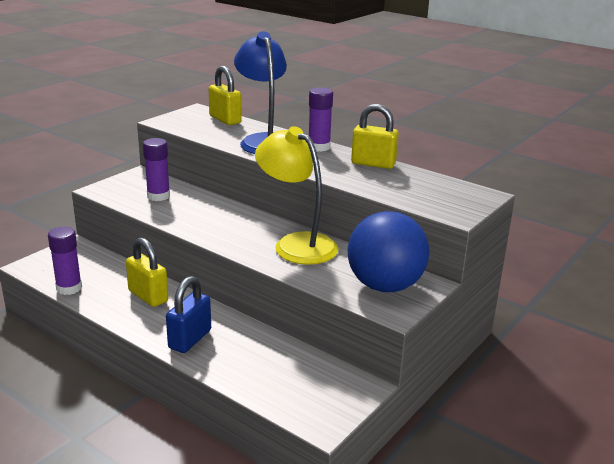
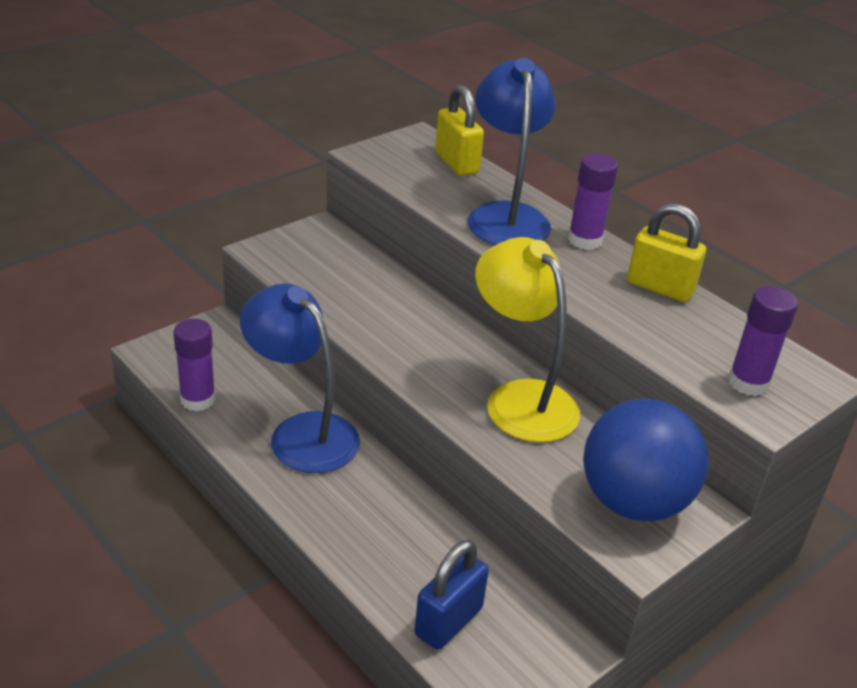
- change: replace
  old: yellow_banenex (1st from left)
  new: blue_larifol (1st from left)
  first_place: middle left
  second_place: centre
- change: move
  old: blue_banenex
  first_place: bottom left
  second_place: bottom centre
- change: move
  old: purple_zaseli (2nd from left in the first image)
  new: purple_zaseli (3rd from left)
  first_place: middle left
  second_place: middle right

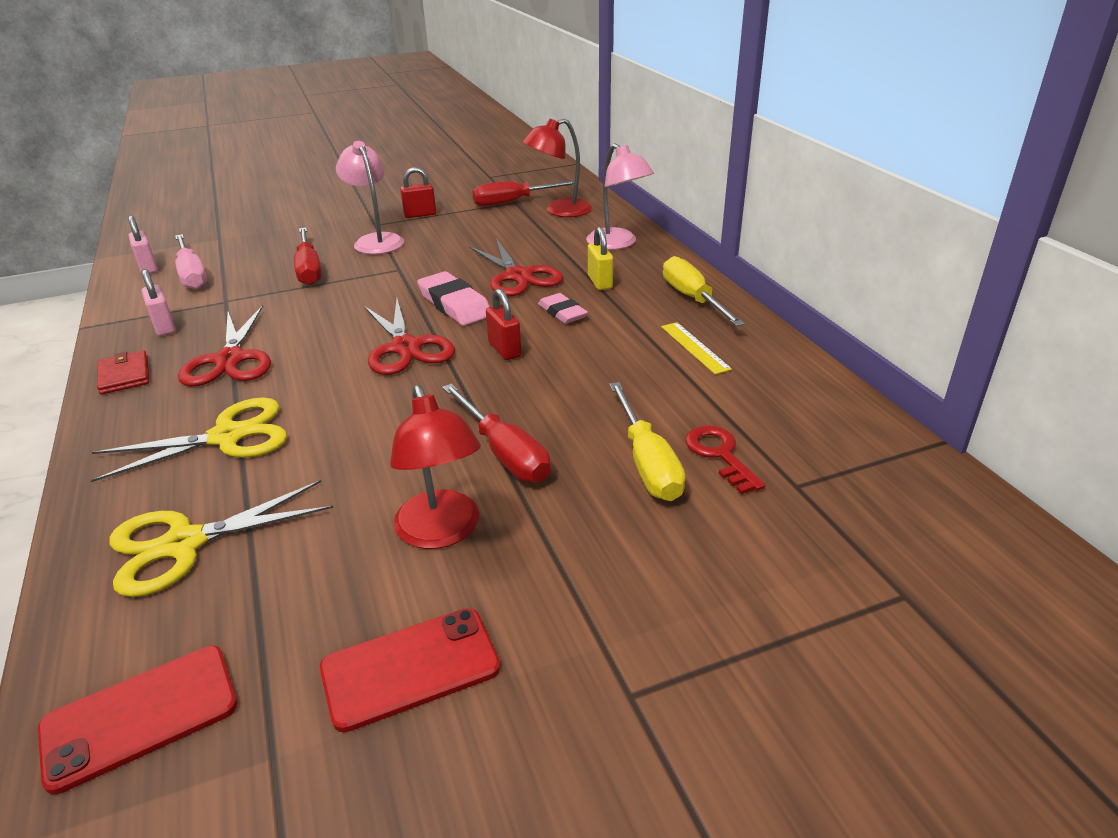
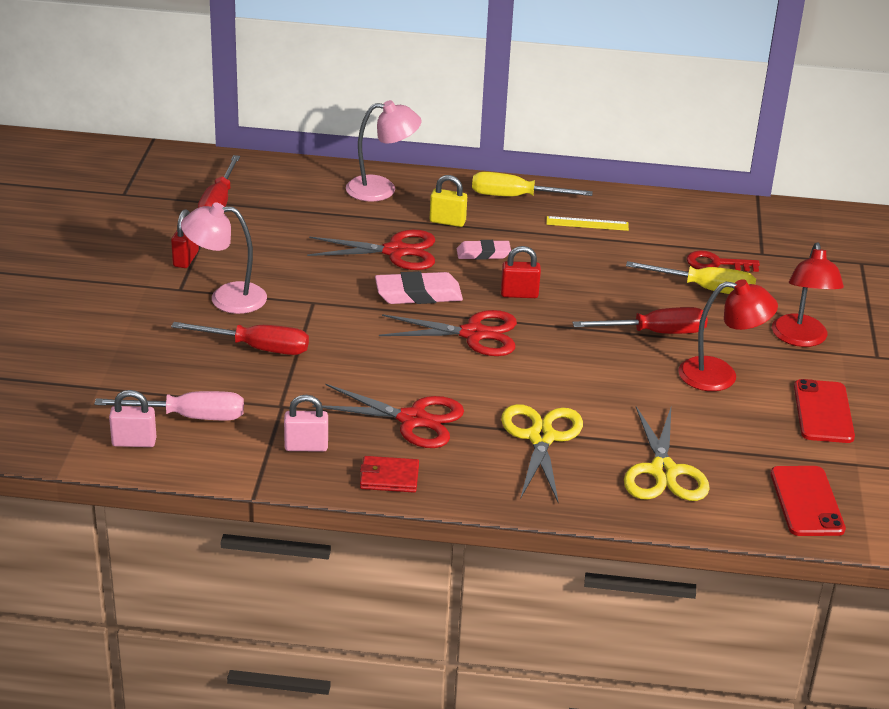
- change: move
  old: red_larifol (2nd from left)
  first_place: top centre
  second_place: middle right

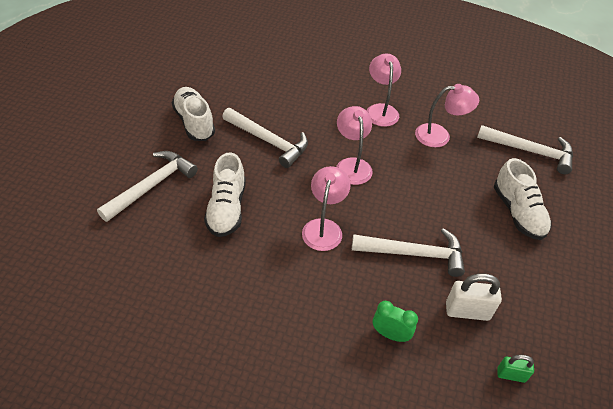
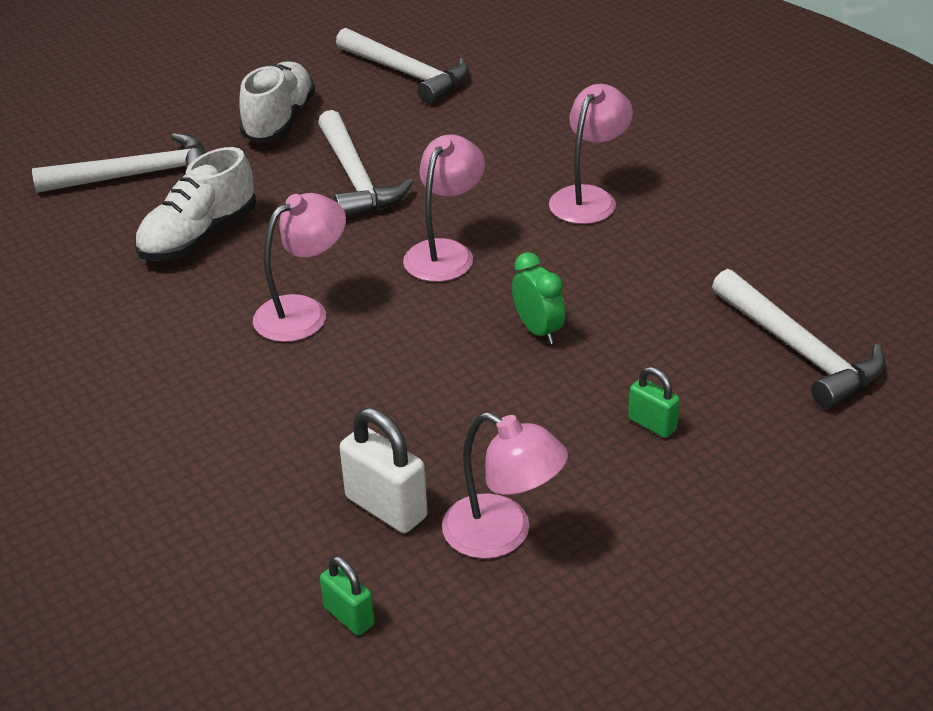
- change: move
  old: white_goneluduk (3rd from left)
  first_place: centre
  second_place: top centre
- change: move
  old: pink_larifol (4th from left in the first image)
  new: pink_larifol (3rd from left)
  first_place: top right
  second_place: bottom centre
- change: move
  old: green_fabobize
  first_place: bottom centre
  second_place: centre
- change: replace
  old: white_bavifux (3rd from left)
  new: green_banenex (2nd from left)
  first_place: middle right
  second_place: middle right

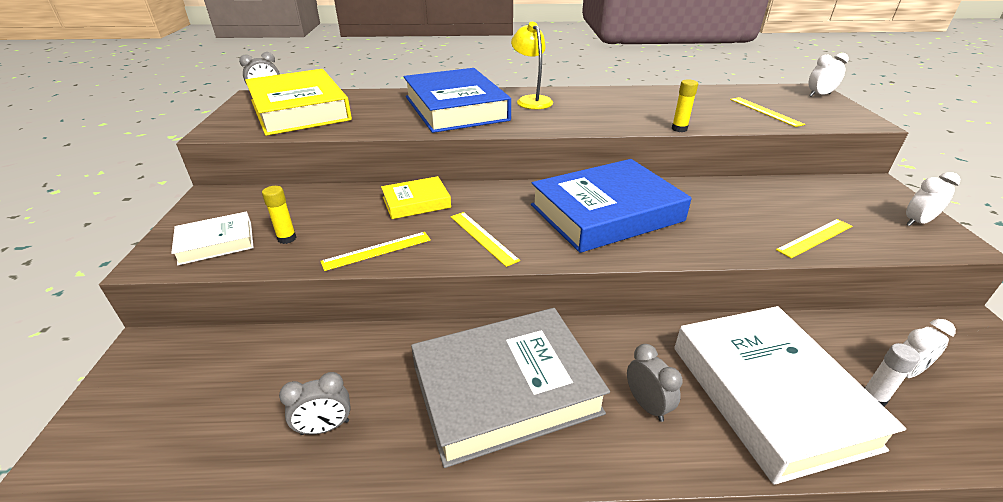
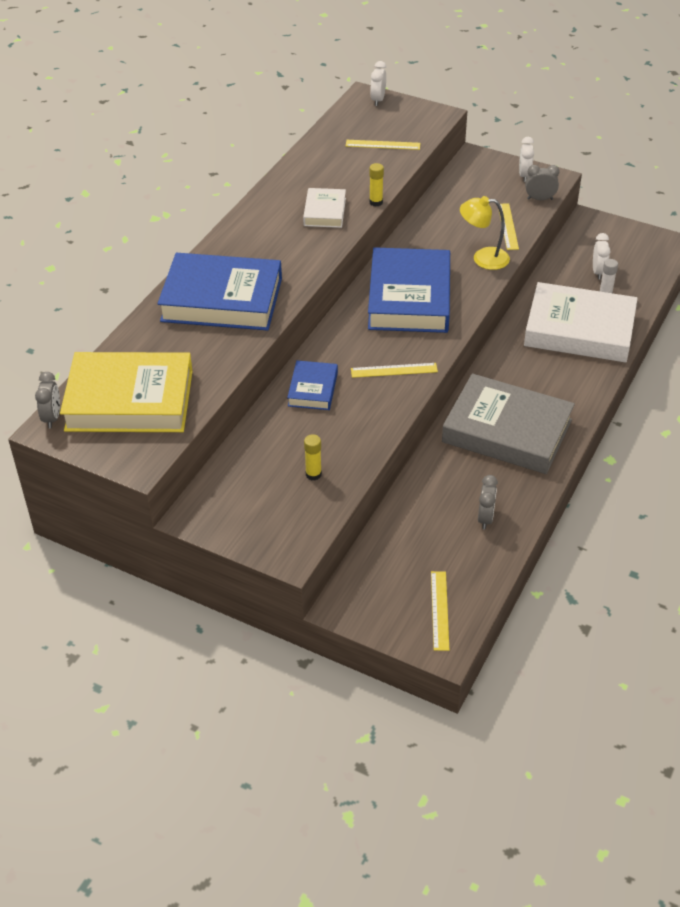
- change: recolor
  old: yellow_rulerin (2nd from left)
  new: blue_rulerin (2nd from left)
  first_place: centre
  second_place: centre
- change: move
  old: white_rulerin (1st from left)
  first_place: middle left
  second_place: top centre
- change: move
  old: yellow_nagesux (1st from left in the first image)
  new: yellow_nagesux (3rd from left)
  first_place: centre
  second_place: bottom centre
- change: rotate
  old: grey_rulerin
  first_place: bottom centre
  second_place: middle right
  degrees: -75
- change: move
  old: yellow_larifol
  first_place: top centre
  second_place: top right
- change: move
  old: grey_fabobize (3rd from left)
  first_place: bottom centre
  second_place: top right

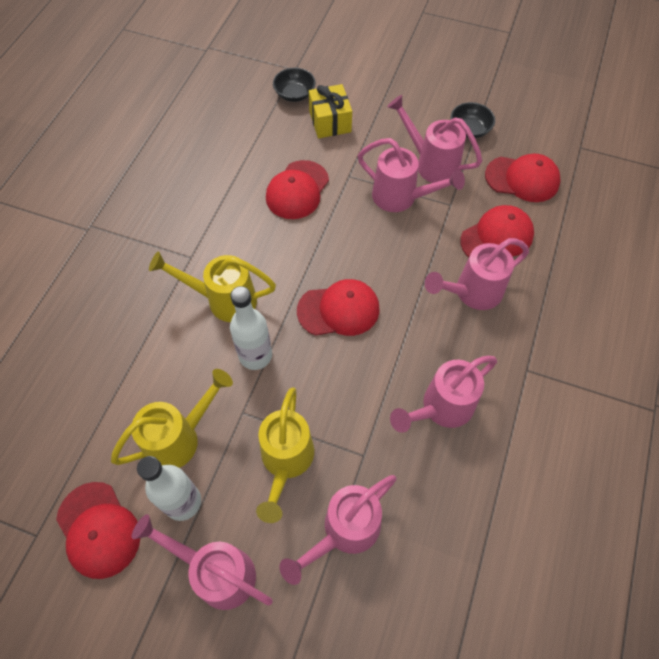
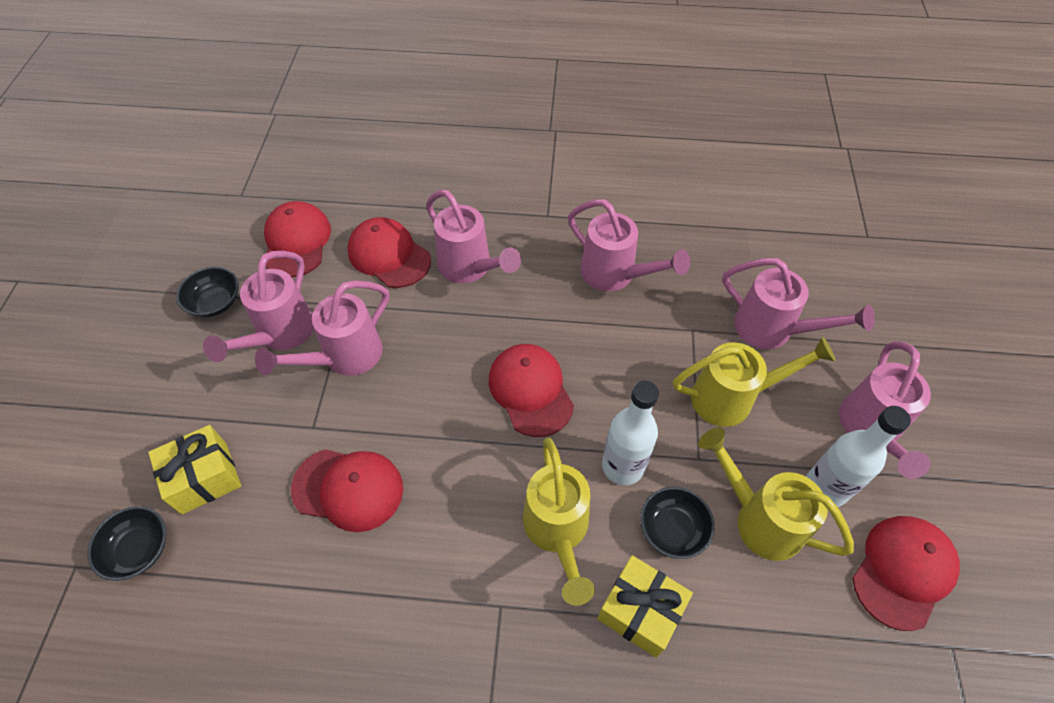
- change: rotate
  old: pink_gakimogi (3rd from left in the first image)
  first_place: top centre
  second_place: middle left
  degrees: -150
- change: insert
  new: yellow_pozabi (2nd from left)
  second_place: bottom centre
- change: insert
  new: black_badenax (3rd from left)
  second_place: bottom centre

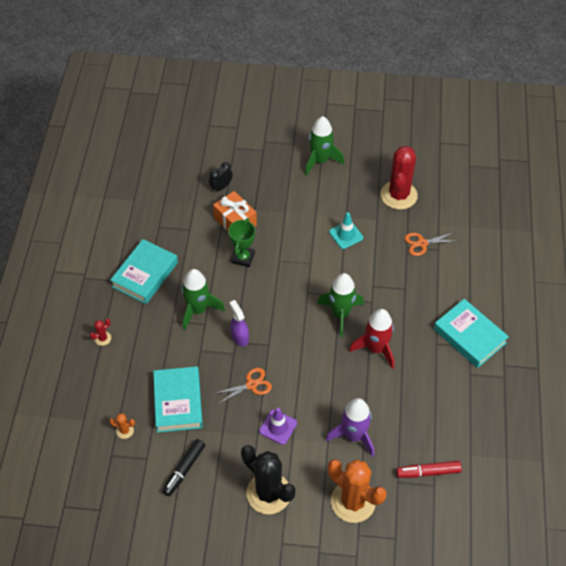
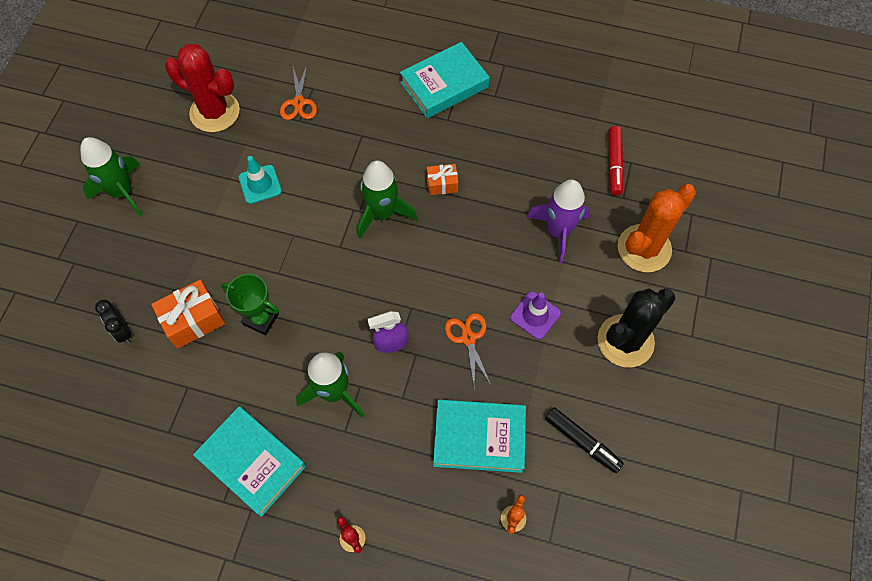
- change: replace
  old: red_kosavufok
  new: orange_pozabi (2nd from left)
  first_place: centre
  second_place: top centre

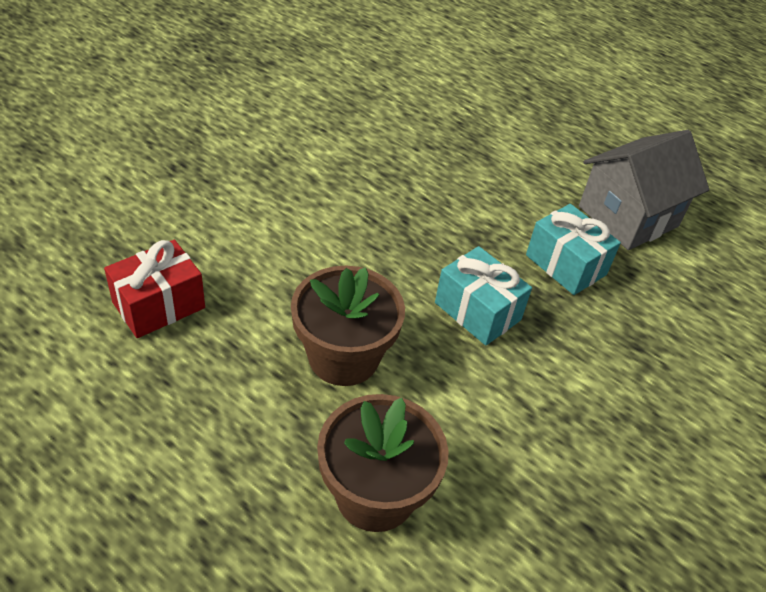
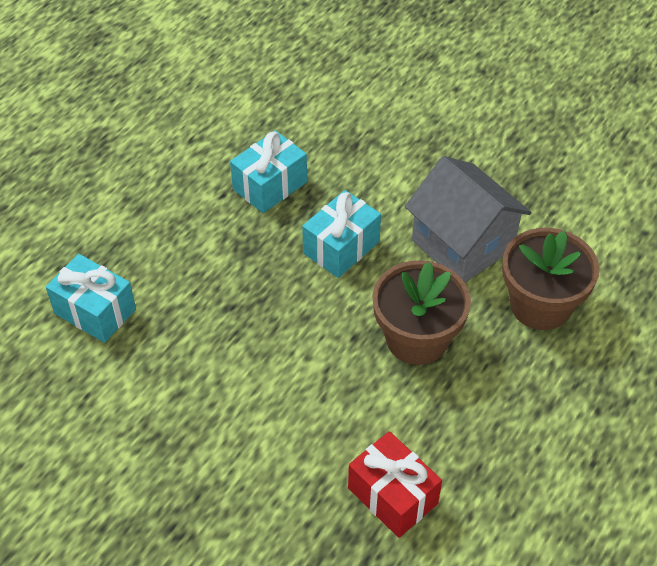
- change: insert
  new: turquoise_pozabi (1st from left)
  second_place: middle left
- change: move
  old: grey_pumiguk
  first_place: top right
  second_place: middle right

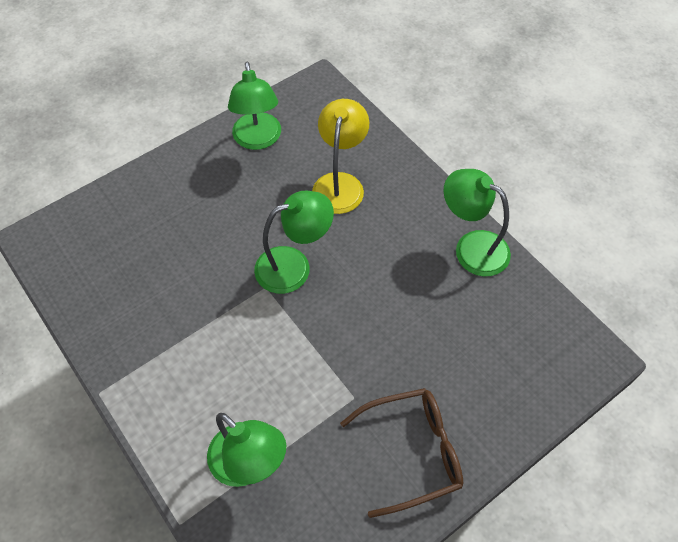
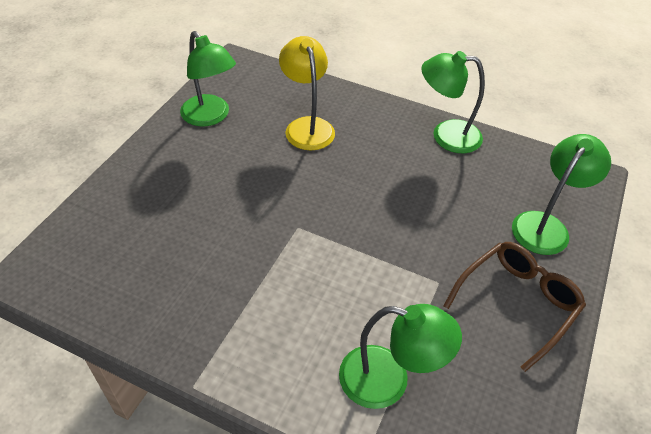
- change: move
  old: green_larifol (3rd from left in the first image)
  new: green_larifol (4th from left)
  first_place: centre
  second_place: middle right

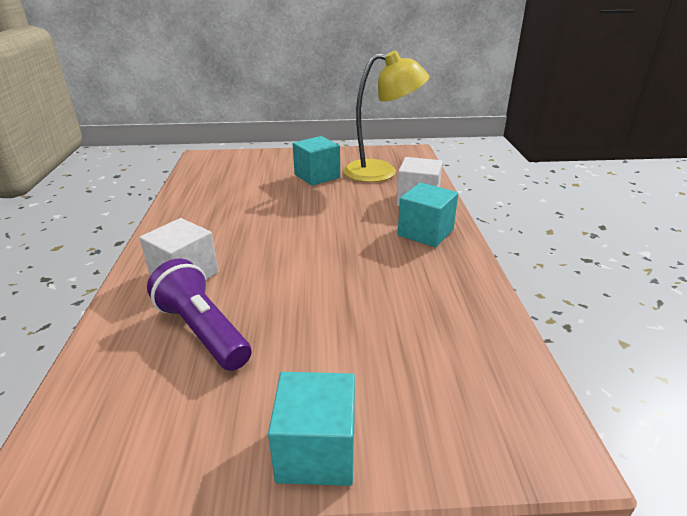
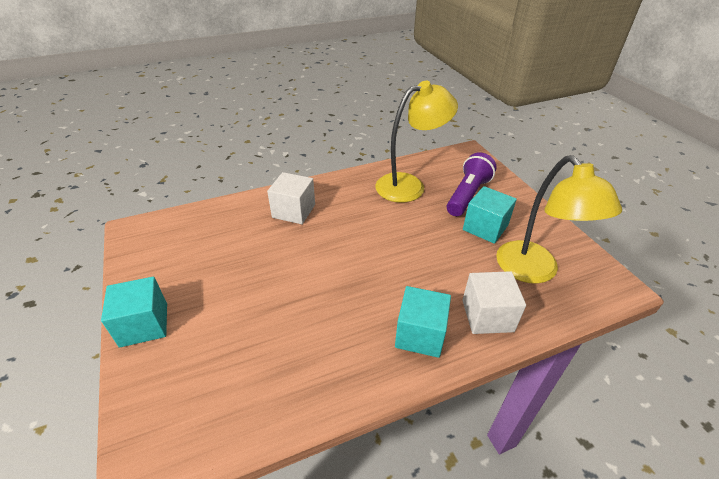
- change: insert
  new: yellow_larifol (1st from left)
  second_place: top centre
- change: move
  old: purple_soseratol
  first_place: middle left
  second_place: centre

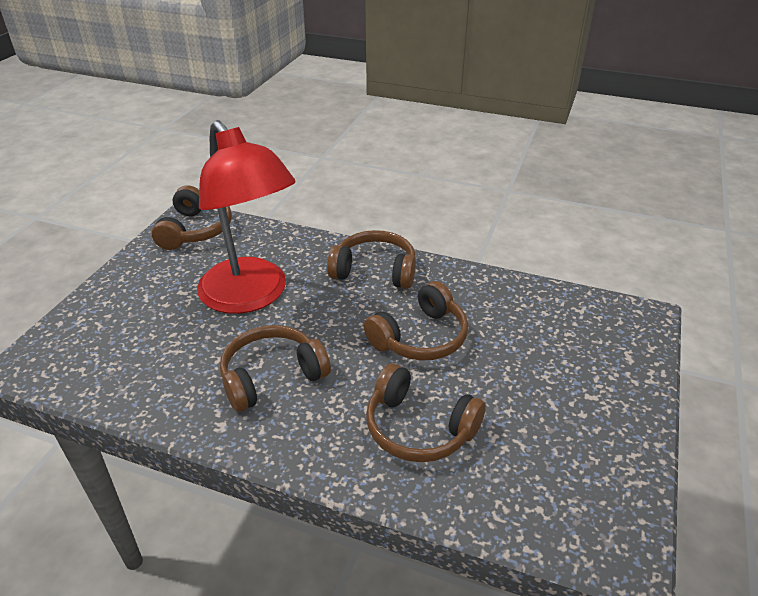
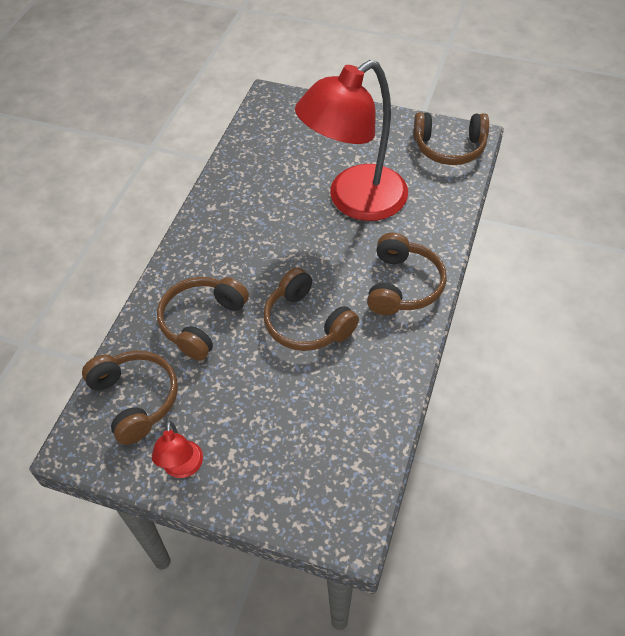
- change: move
  old: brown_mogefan (2nd from left in the first image)
  new: brown_mogefan (1st from left)
  first_place: centre
  second_place: middle left
- change: insert
  new: red_larifol (1st from left)
  second_place: bottom left

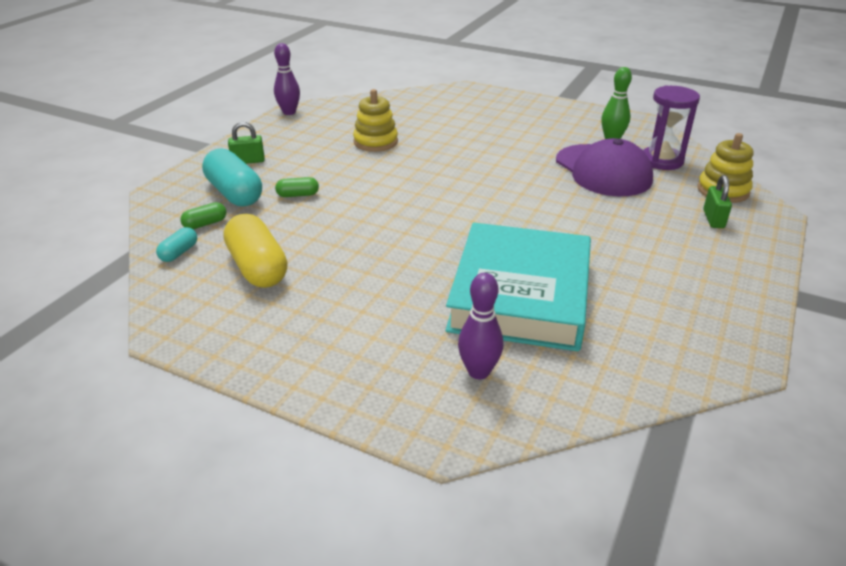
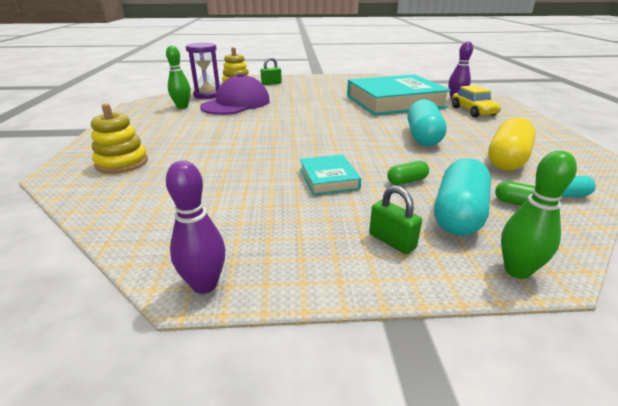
- change: move
  old: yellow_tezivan (1st from left)
  first_place: top centre
  second_place: middle left
- change: insert
  new: turquoise_rulerin (1st from left)
  second_place: centre
- change: rotate
  old: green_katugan (2nd from left in the first image)
  first_place: top centre
  second_place: centre
  degrees: -75
- change: insert
  new: turquoise_katugan (1st from left)
  second_place: top right
- change: insert
  new: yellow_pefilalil
  second_place: top right
- change: insert
  new: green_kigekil (2nd from left)
  second_place: middle right

